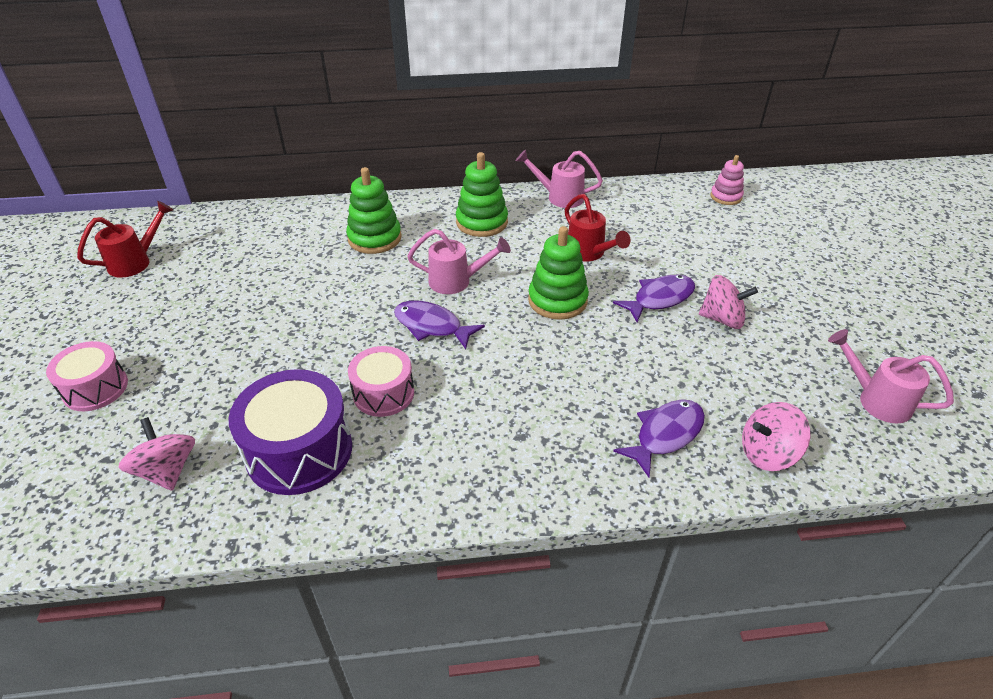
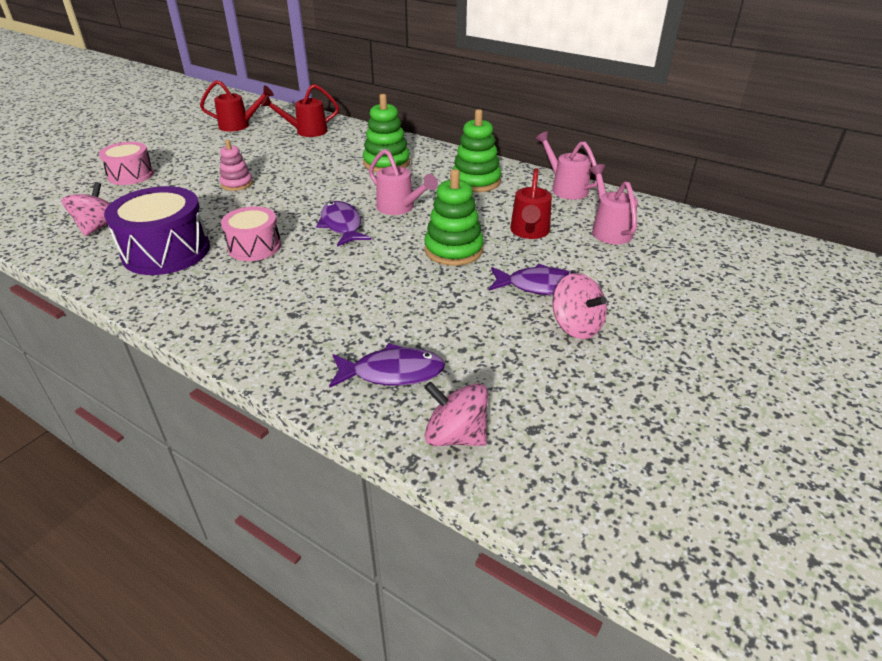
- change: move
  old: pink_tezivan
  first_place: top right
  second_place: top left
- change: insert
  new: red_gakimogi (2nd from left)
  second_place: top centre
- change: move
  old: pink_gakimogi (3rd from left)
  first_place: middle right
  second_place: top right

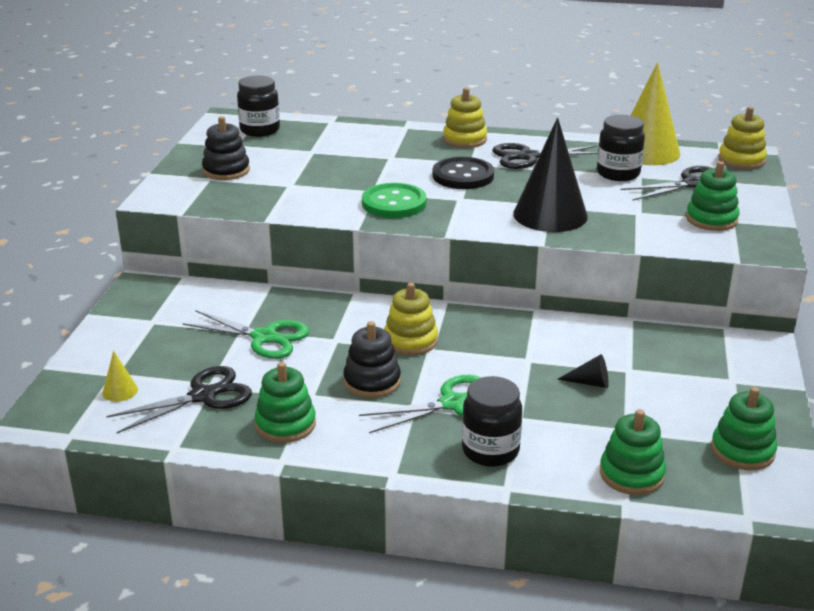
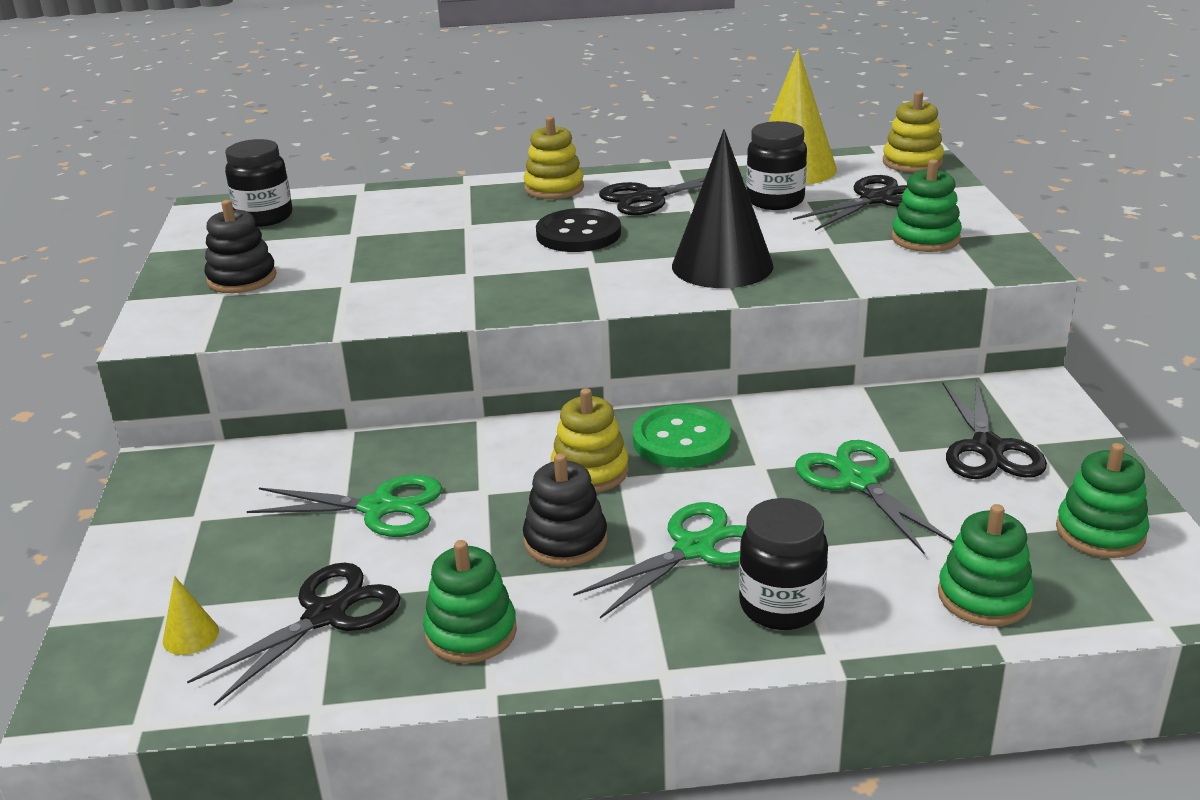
- change: move
  old: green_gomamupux
  first_place: top centre
  second_place: centre
- change: replace
  old: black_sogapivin (2nd from left)
  new: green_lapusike (3rd from left)
  first_place: middle right
  second_place: middle right
- change: insert
  new: black_lapusike (4th from left)
  second_place: middle right

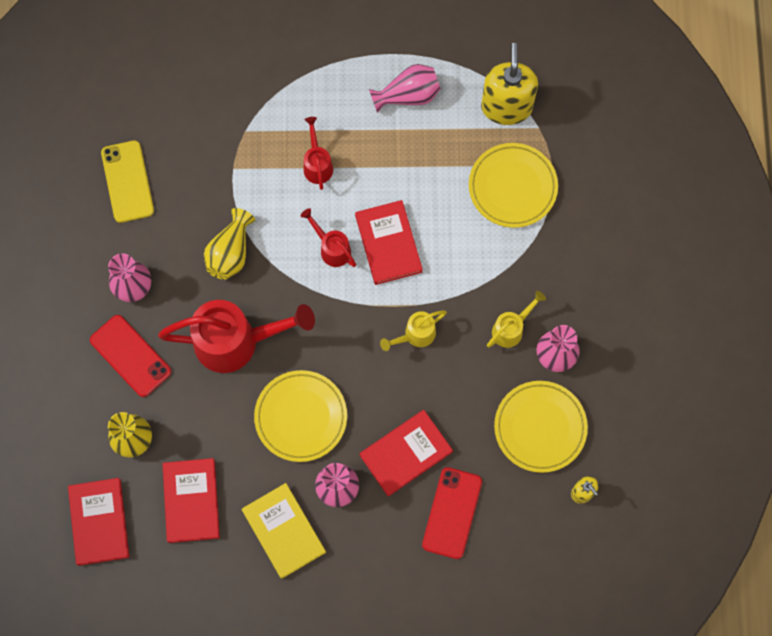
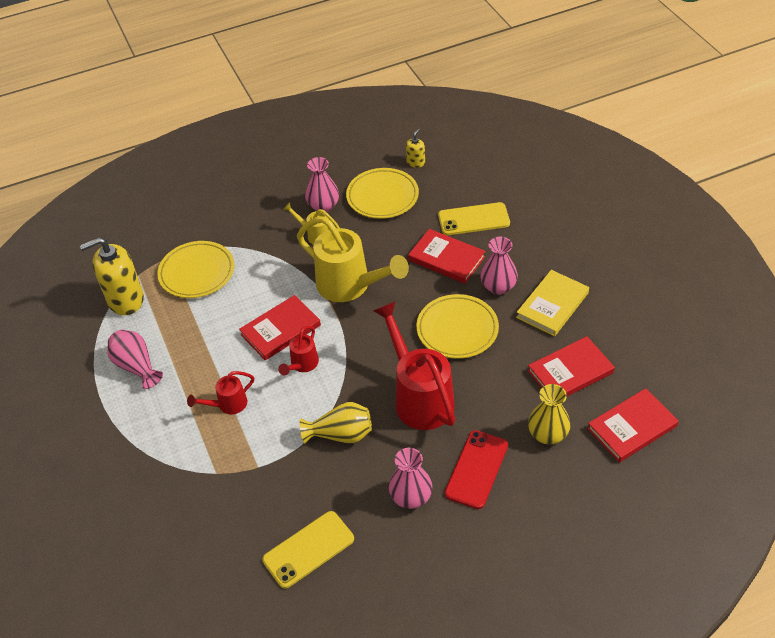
- change: resize
  old: yellow_gakimogi (1st from left in the first image)
  first_place: centre
  second_place: centre
  factor: 2.03
- change: recolor
  old: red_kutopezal (2nd from left)
  new: yellow_kutopezal (2nd from left)
  first_place: bottom centre
  second_place: centre

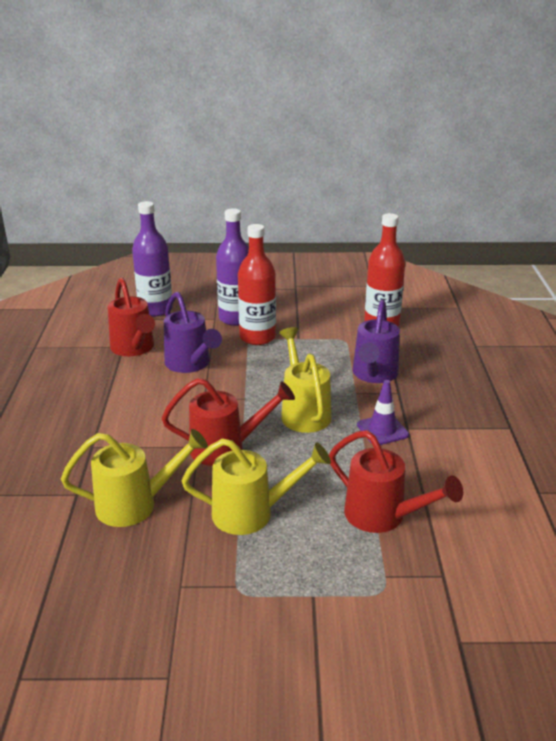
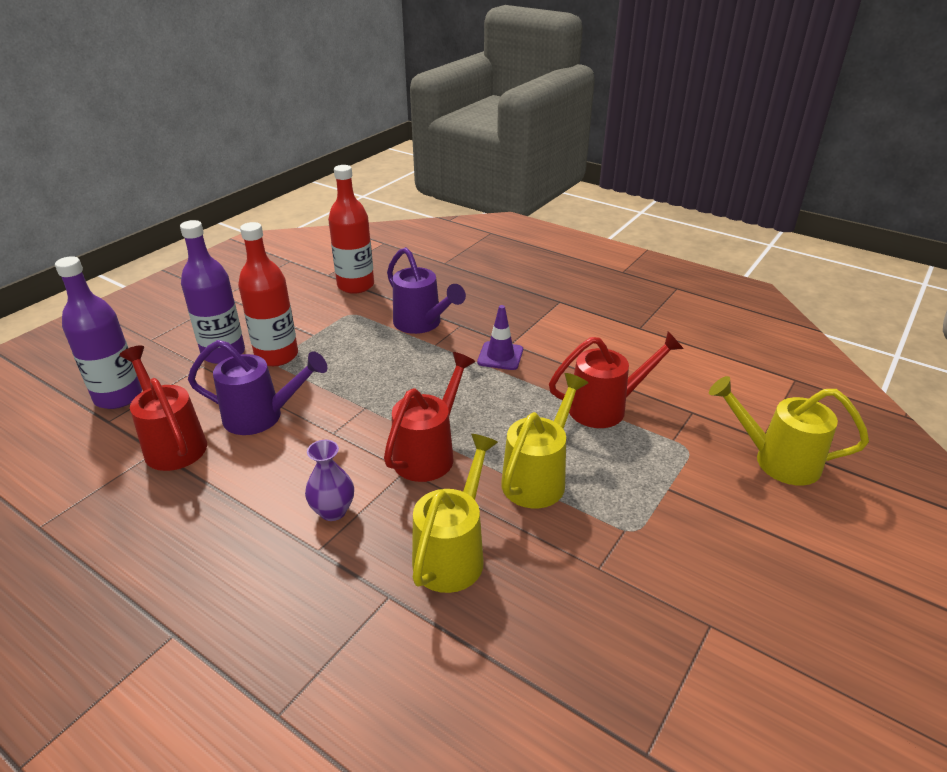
- change: rotate
  old: red_gakimogi (1st from left)
  first_place: middle left
  second_place: middle left
  degrees: -135
- change: insert
  new: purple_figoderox
  second_place: centre
- change: move
  old: yellow_gakimogi (3rd from left)
  first_place: centre
  second_place: middle right

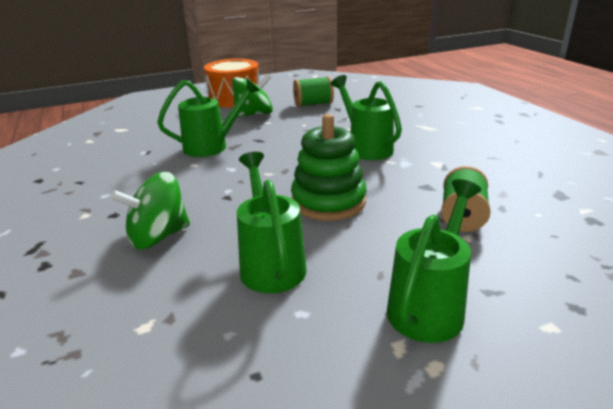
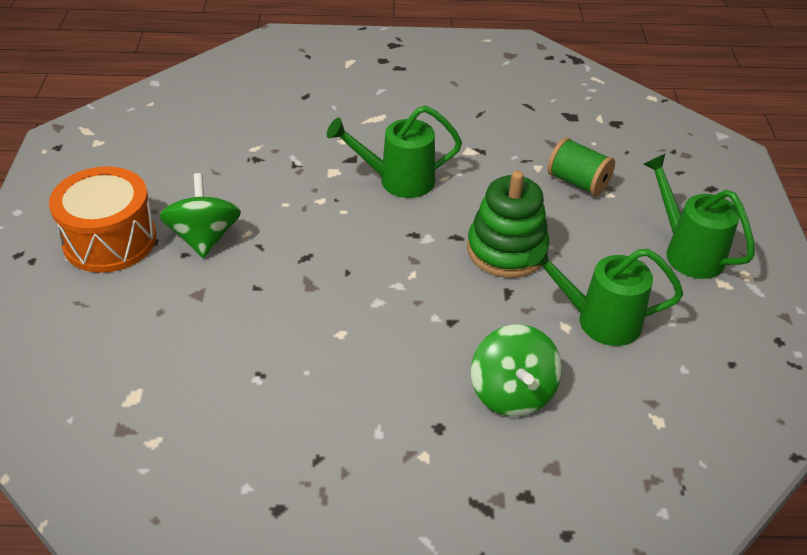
- change: delete
  old: green_gakimogi (1st from left)
  first_place: top centre
- change: delete
  old: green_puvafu (1st from left)
  first_place: top centre

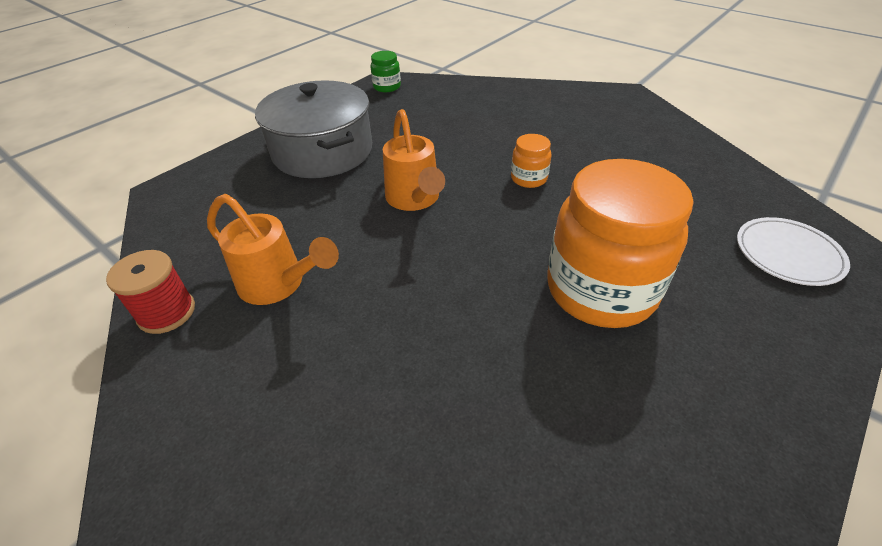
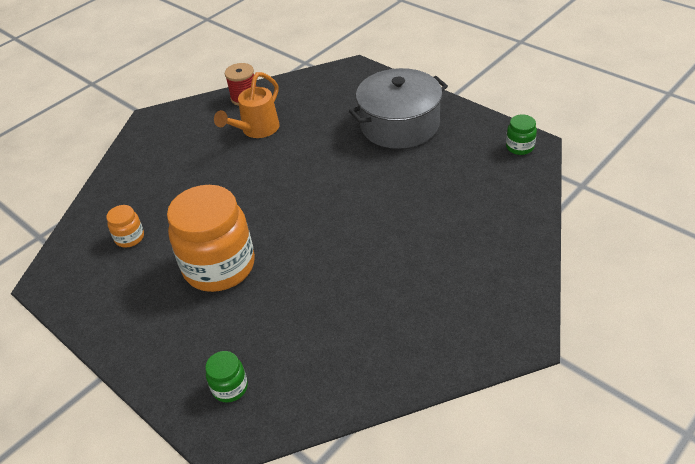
- change: move
  old: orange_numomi (1st from left)
  first_place: top centre
  second_place: middle left
- change: replace
  old: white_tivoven
  new: green_numomi (1st from left)
  first_place: middle right
  second_place: bottom left
- change: delete
  old: orange_gakimogi (2nd from left)
  first_place: top centre

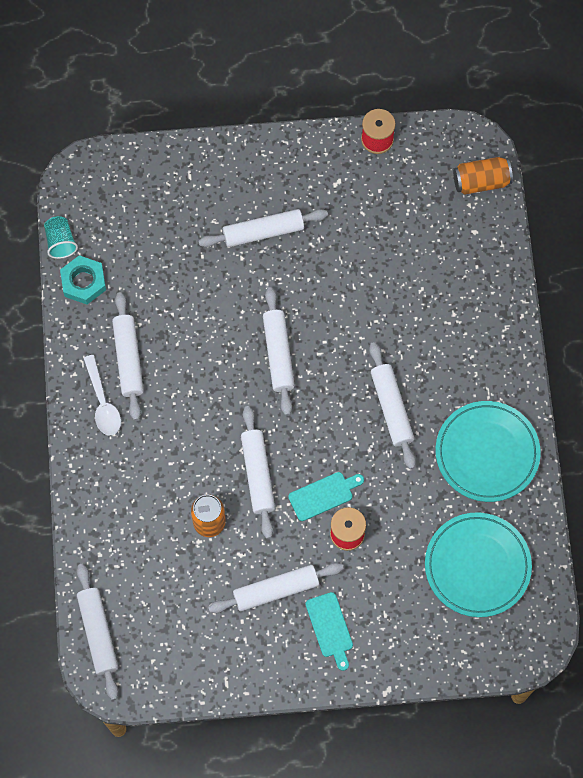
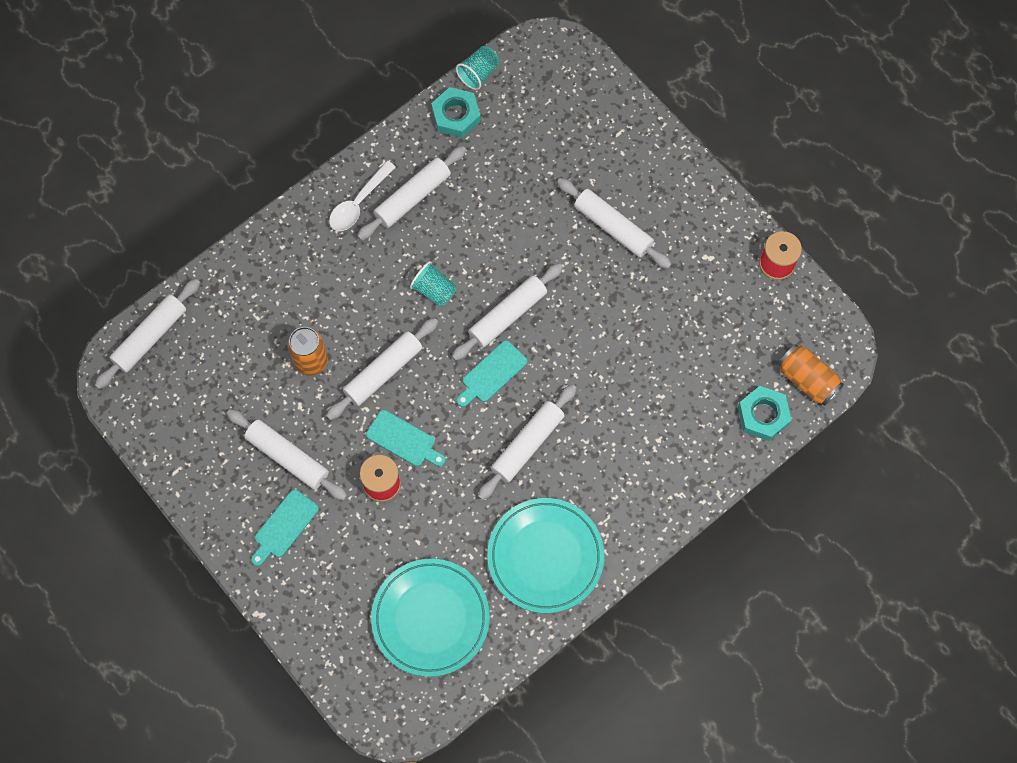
- change: insert
  new: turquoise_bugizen (1st from left)
  second_place: centre
- change: insert
  new: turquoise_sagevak (3rd from left)
  second_place: centre
- change: insert
  new: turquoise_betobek (2nd from left)
  second_place: middle right

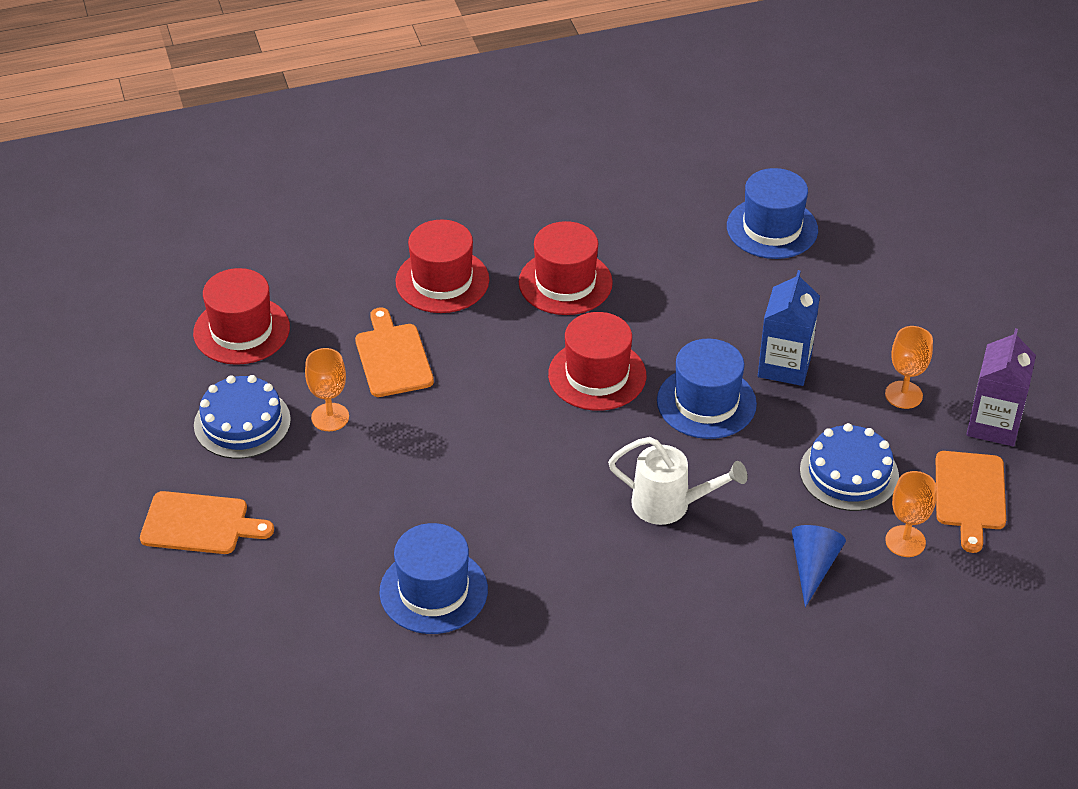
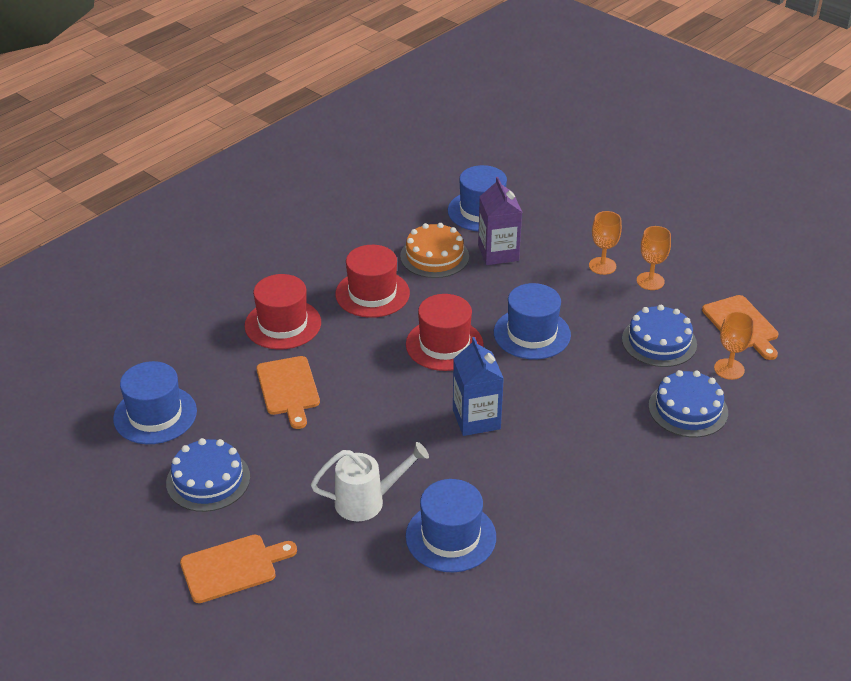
- change: recolor
  old: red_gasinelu (1st from left)
  new: blue_gasinelu (1st from left)
  first_place: middle left
  second_place: middle left
- change: rotate
  old: orange_sagevak (2nd from left)
  first_place: centre
  second_place: centre
  degrees: -150
- change: move
  old: white_gakimogi
  first_place: centre
  second_place: bottom centre
- change: insert
  new: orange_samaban
  second_place: centre
- change: move
  old: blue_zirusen
  first_place: middle right
  second_place: centre
- change: move
  old: purple_zirusen
  first_place: middle right
  second_place: top centre
- change: move
  old: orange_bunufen (1st from left)
  first_place: middle left
  second_place: middle right
- change: replace
  old: blue_sogapivin
  new: blue_samaban (3rd from left)
  first_place: bottom right
  second_place: middle right

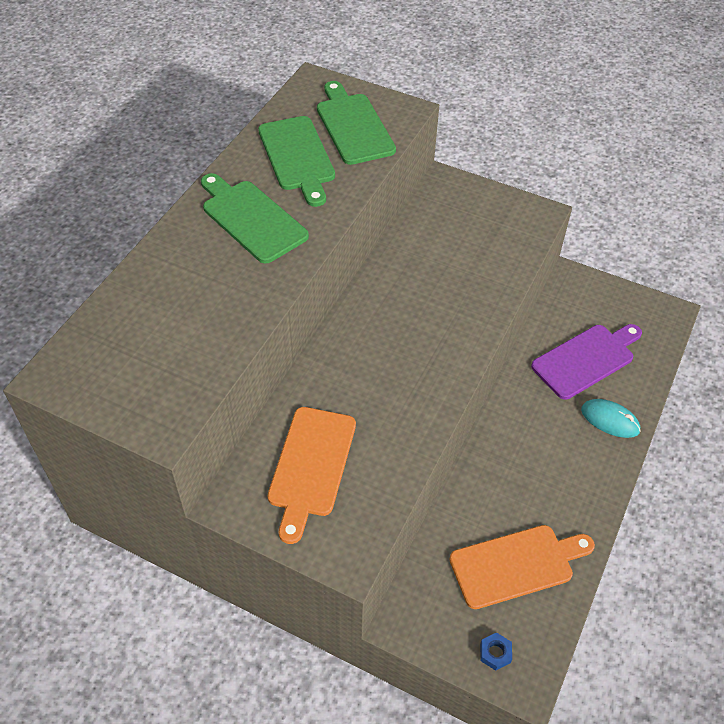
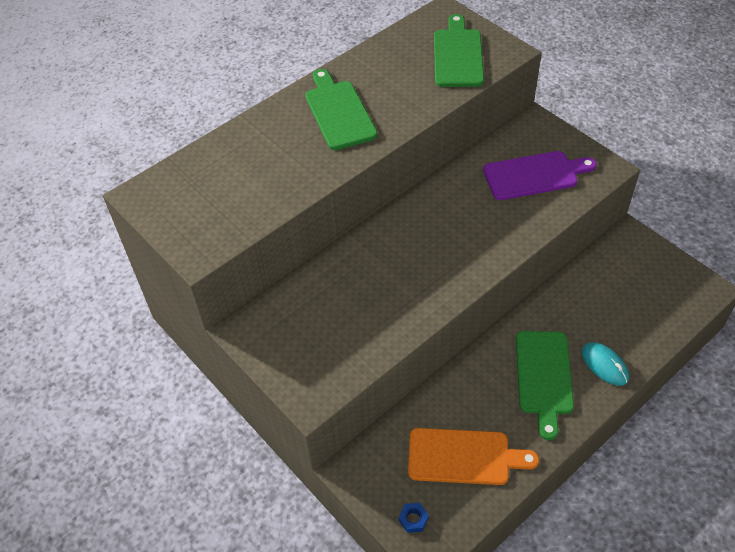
- change: move
  old: purple_sagevak
  first_place: middle right
  second_place: top right
- change: move
  old: green_sagevak (2nd from left in the first image)
  new: green_sagevak (3rd from left)
  first_place: top centre
  second_place: bottom right
- change: delete
  old: orange_sagevak (1st from left)
  first_place: centre

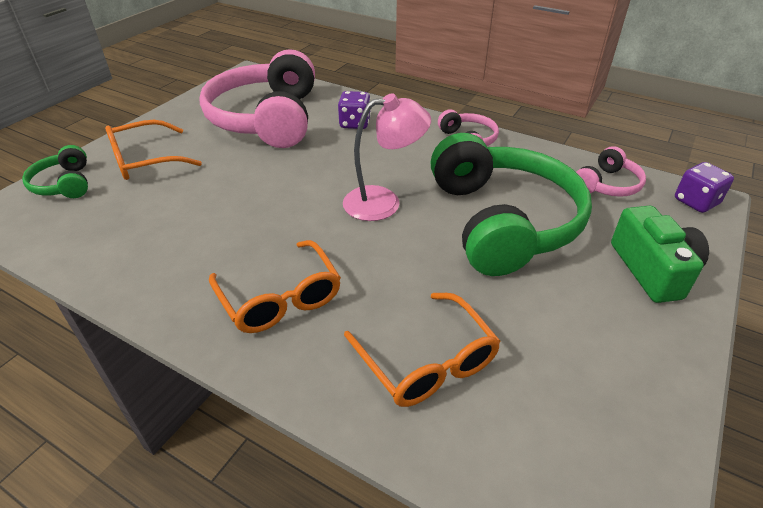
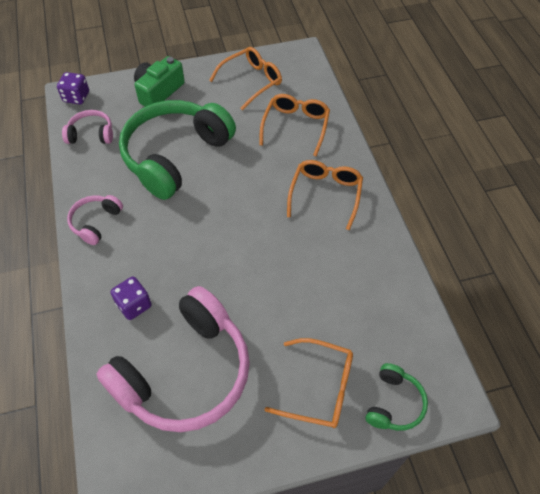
- change: insert
  new: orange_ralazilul (1st from left)
  second_place: top centre
- change: delete
  old: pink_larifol
  first_place: top centre

